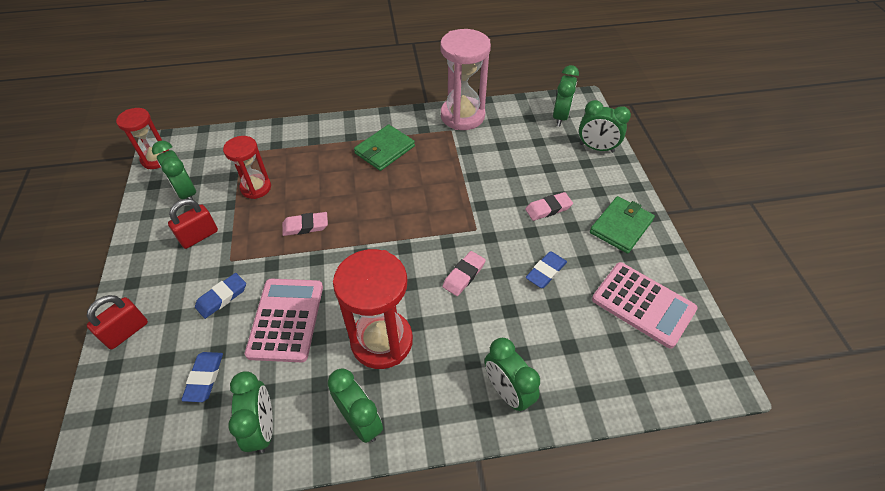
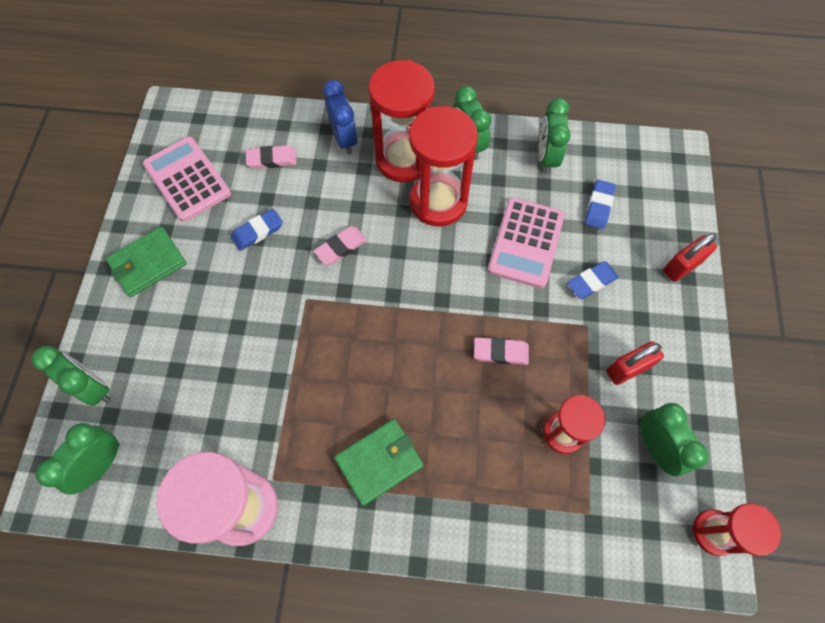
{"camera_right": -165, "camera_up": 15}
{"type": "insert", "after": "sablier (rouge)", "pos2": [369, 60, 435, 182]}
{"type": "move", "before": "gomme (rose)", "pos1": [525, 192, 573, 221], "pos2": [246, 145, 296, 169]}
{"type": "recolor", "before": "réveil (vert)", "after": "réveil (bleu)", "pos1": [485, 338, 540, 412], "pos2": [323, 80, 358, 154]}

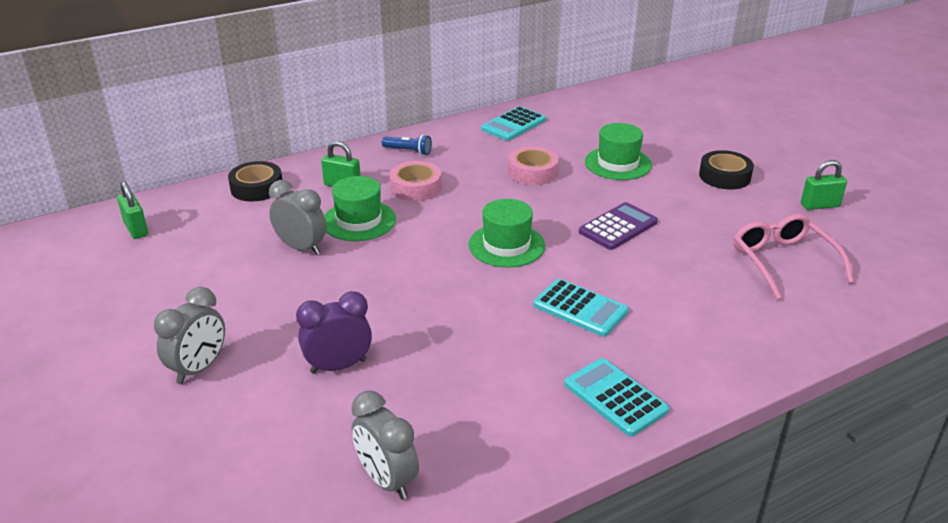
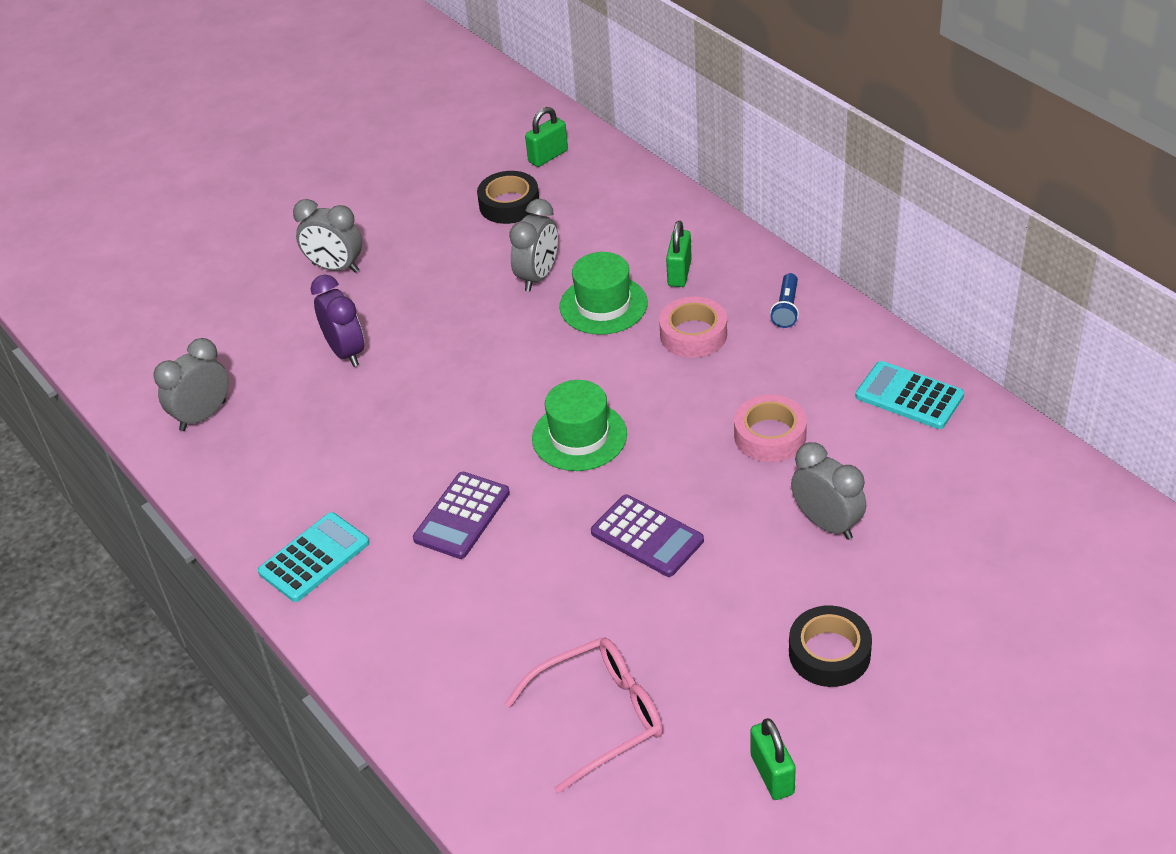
{"camera_right": 85, "camera_up": 10}
{"type": "move", "before": "ruban adhésif (noir)", "pos1": [228, 161, 282, 201], "pos2": [477, 171, 539, 224]}
{"type": "replace", "before": "chapeau (vert)", "after": "réveil (gris)", "pos1": [585, 123, 652, 180], "pos2": [791, 442, 866, 540]}
{"type": "recolor", "before": "calculatrice (turquoise)", "after": "calculatrice (violet)", "pos1": [533, 279, 629, 337], "pos2": [413, 472, 510, 559]}

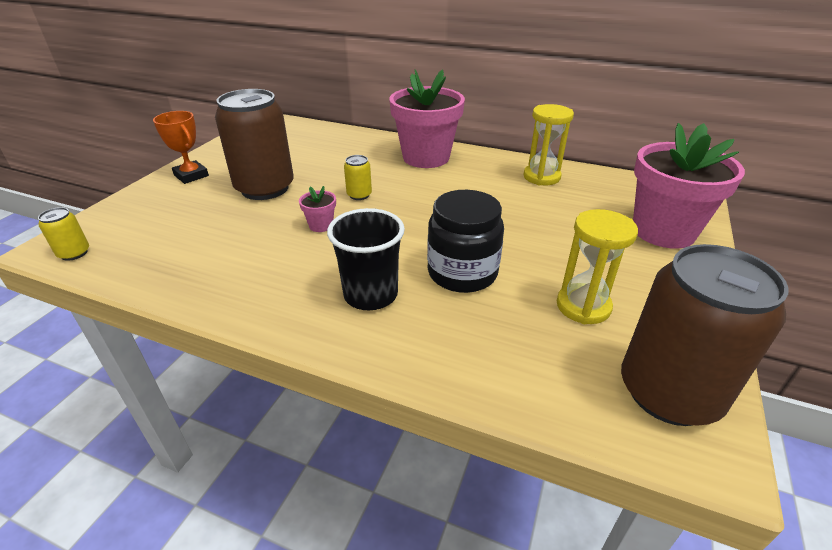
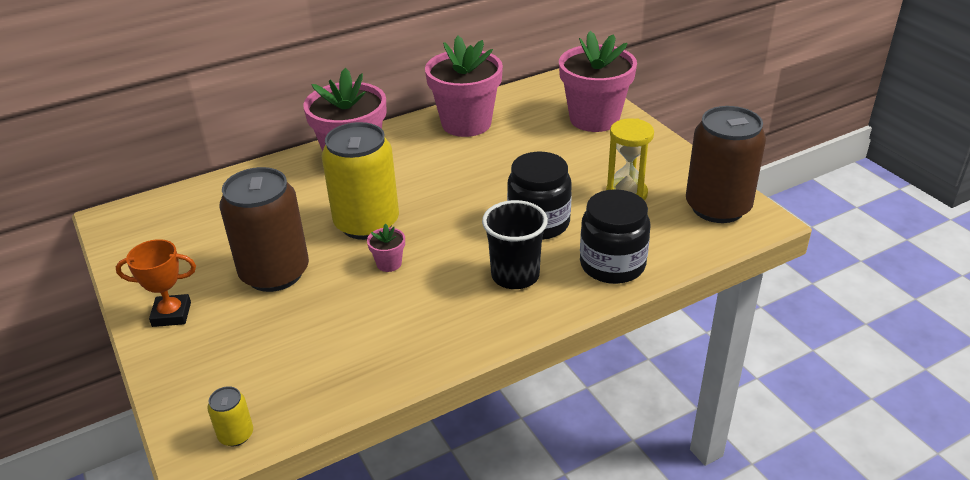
{"camera_right": -50, "camera_up": 0}
{"type": "insert", "after": "bocal (noir)", "pos2": [580, 189, 650, 284]}
{"type": "replace", "before": "sablier (jaune)", "after": "pot de fleurs (rose)", "pos1": [523, 104, 574, 185], "pos2": [425, 36, 503, 137]}
{"type": "resize", "before": "canette (jaune)", "pos1": [344, 155, 372, 200], "pos2": [322, 122, 399, 240], "scale": 2.4}

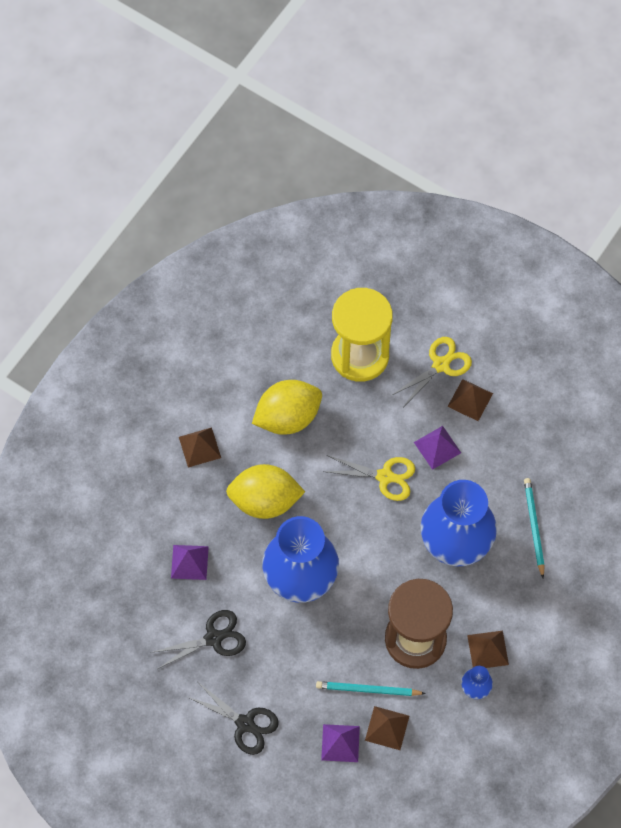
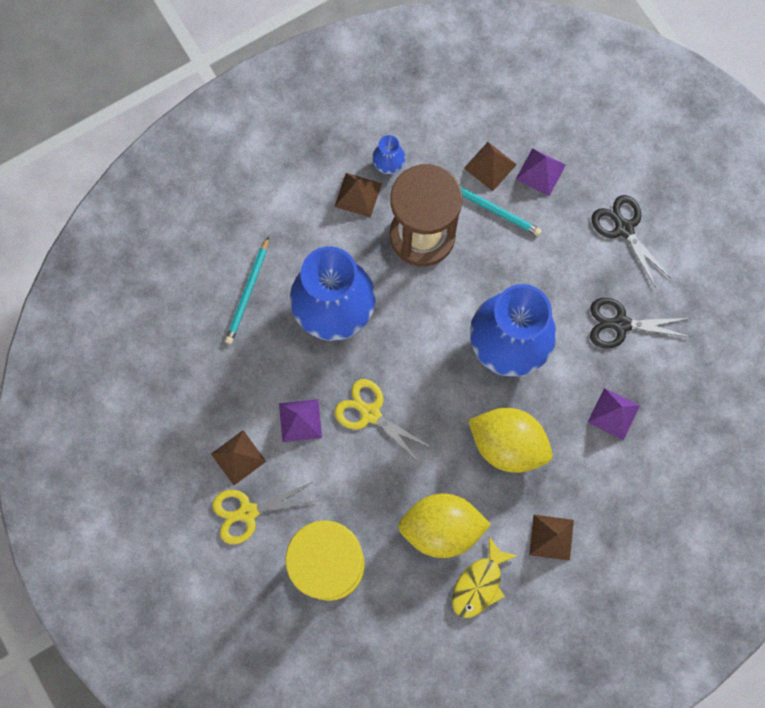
{"camera_right": -155, "camera_up": 10}
{"type": "insert", "after": "poisson (jaune)", "pos2": [452, 537, 517, 618]}

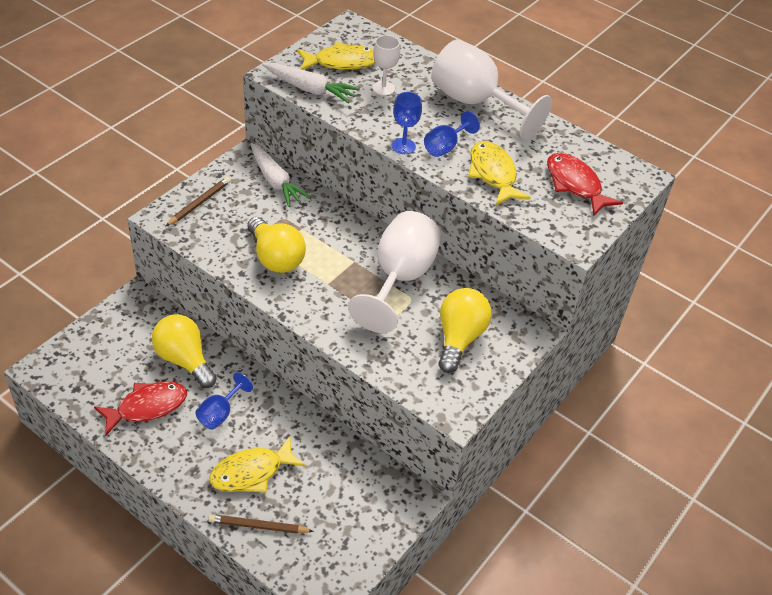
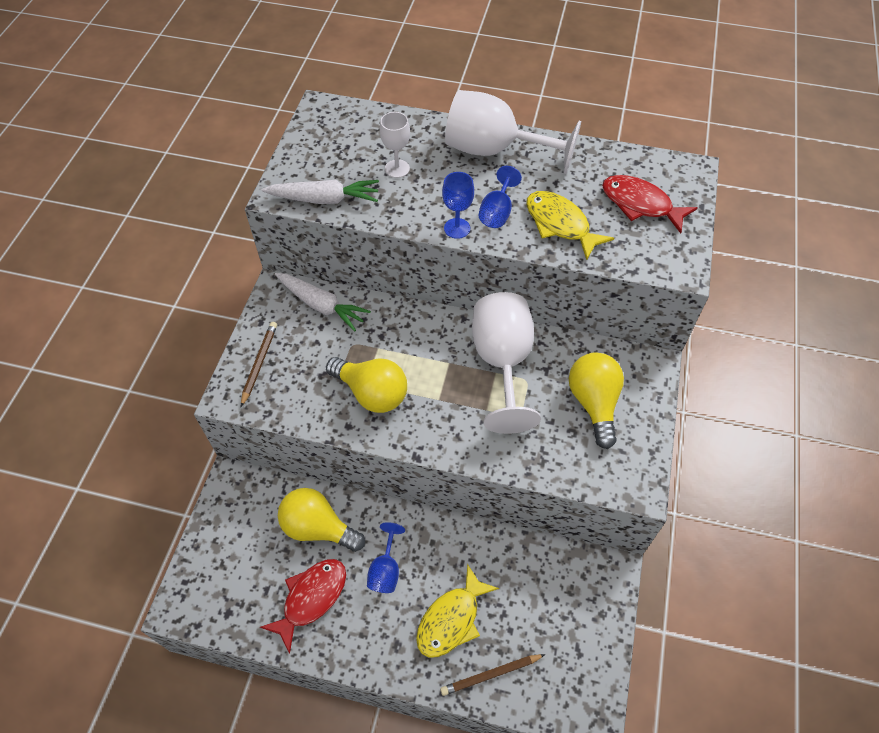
{"camera_right": -20, "camera_up": 10}
{"type": "delete", "before": "poisson (jaune)", "pos1": [297, 42, 375, 70]}

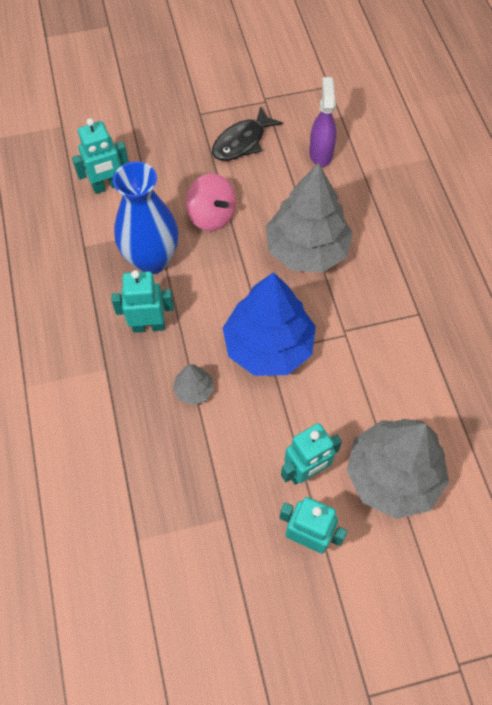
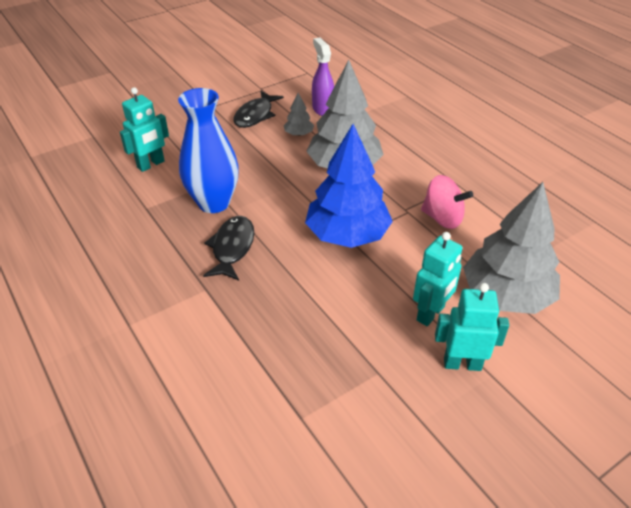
{"camera_right": -20, "camera_up": -20}
{"type": "move", "before": "arbre (gris)", "pos1": [173, 364, 214, 405], "pos2": [284, 93, 314, 136]}
{"type": "move", "before": "toupie (rose)", "pos1": [186, 174, 236, 231], "pos2": [421, 175, 473, 229]}
{"type": "replace", "before": "robot (turquoise)", "after": "poisson (noir)", "pos1": [111, 270, 174, 333], "pos2": [203, 216, 254, 281]}

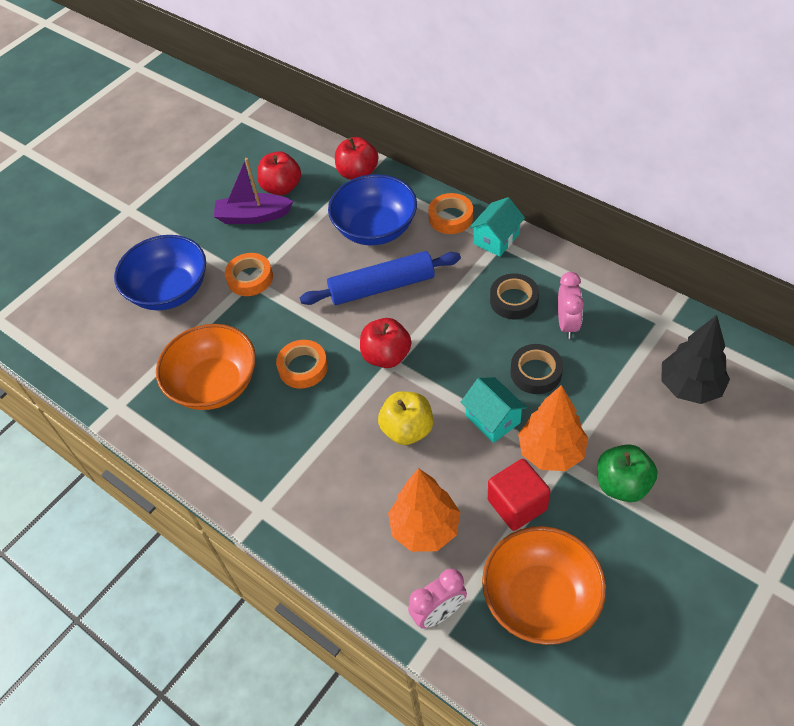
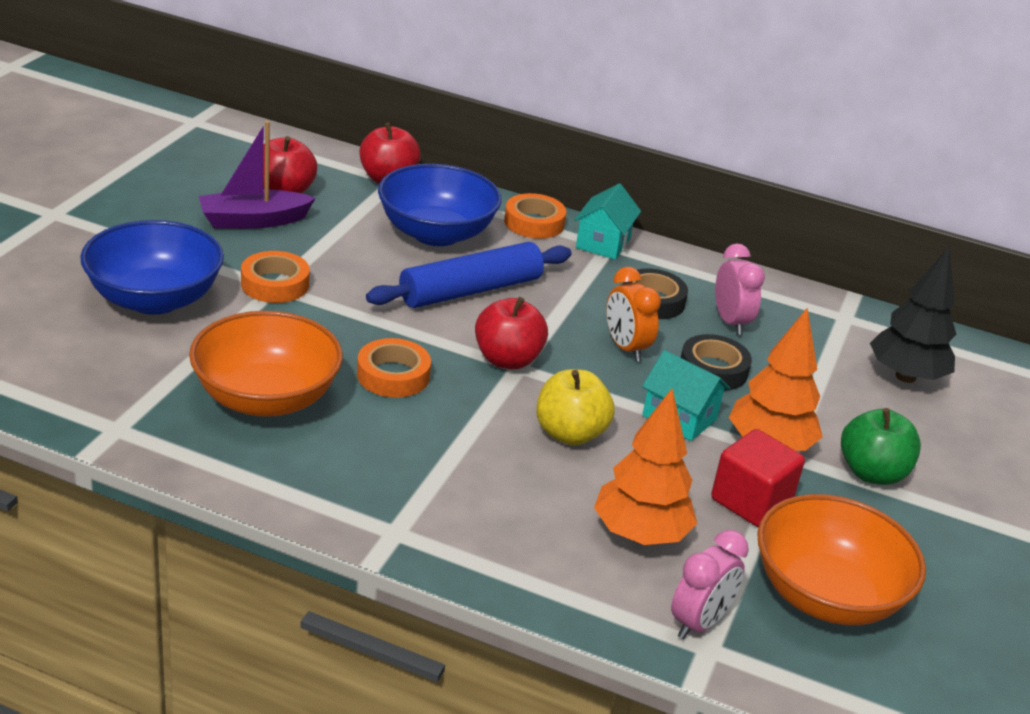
{"camera_right": -25, "camera_up": -20}
{"type": "insert", "after": "réveil (orange)", "pos2": [606, 267, 661, 362]}

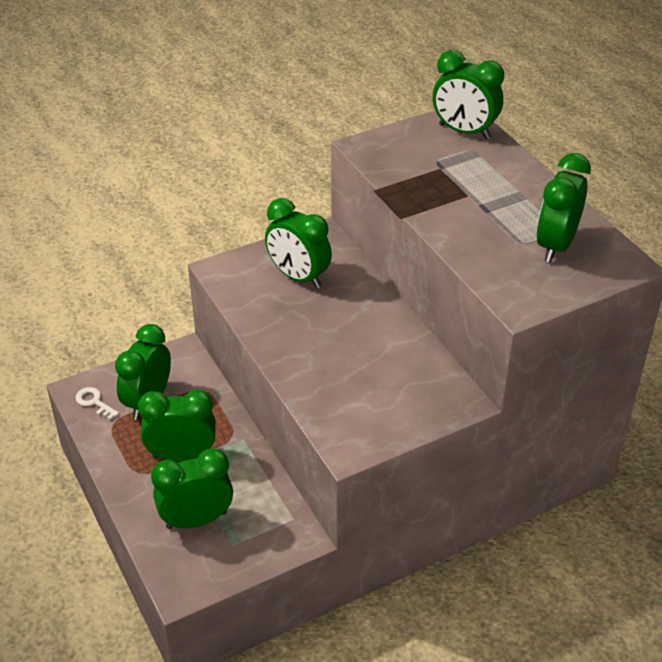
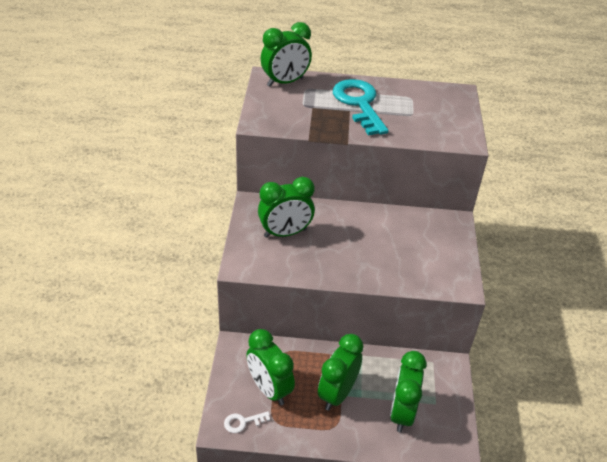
{"camera_right": -60, "camera_up": 0}
{"type": "delete", "before": "réveil (vert)", "pos1": [536, 153, 591, 262]}
{"type": "insert", "after": "clé (turquoise)", "pos2": [333, 79, 388, 135]}

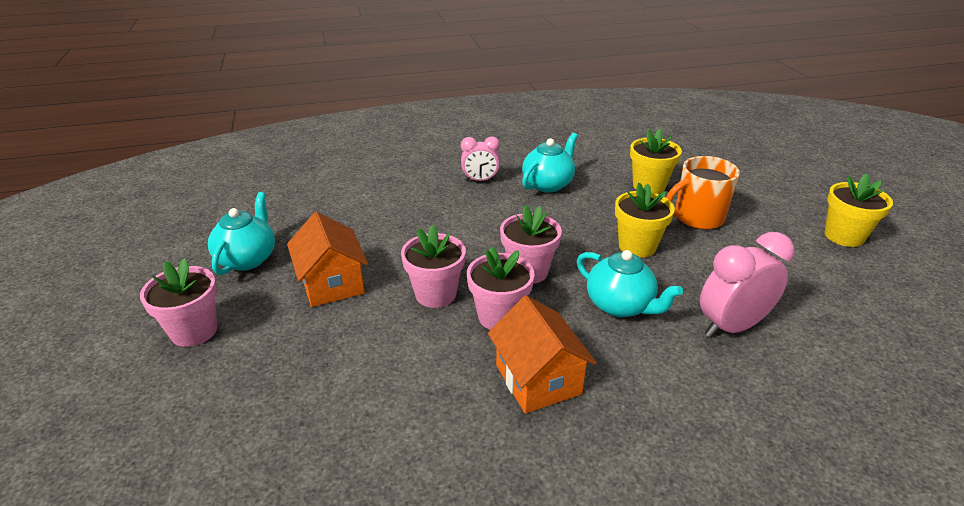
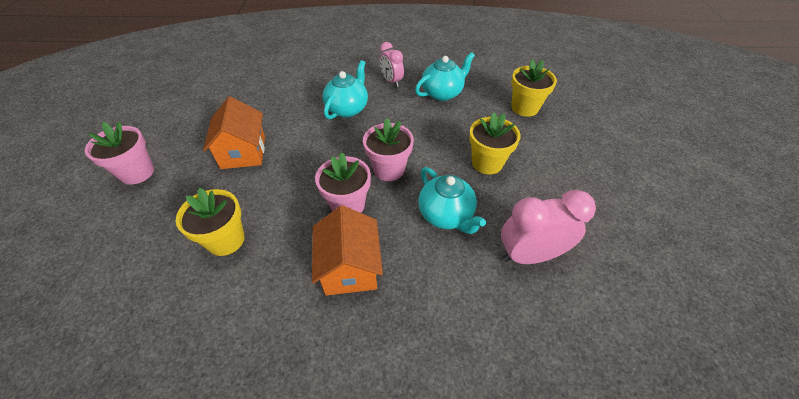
{"camera_right": 15, "camera_up": 15}
{"type": "delete", "before": "pot de fleurs (rose)", "pos1": [401, 225, 466, 308]}
{"type": "delete", "before": "tasse (orange)", "pos1": [666, 156, 740, 230]}
{"type": "move", "before": "théière (turquoise)", "pos1": [208, 192, 275, 275], "pos2": [323, 60, 368, 119]}
{"type": "move", "before": "pot de fleurs (jaune)", "pos1": [825, 173, 893, 247], "pos2": [176, 188, 245, 256]}
{"type": "rotate", "before": "réveil (rose)", "pos1": [461, 136, 500, 181], "pos2": [380, 42, 404, 87], "turn": 45}

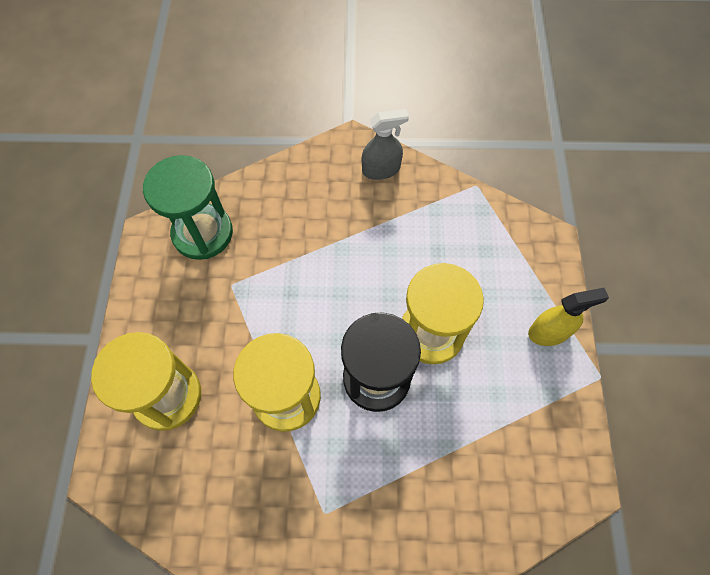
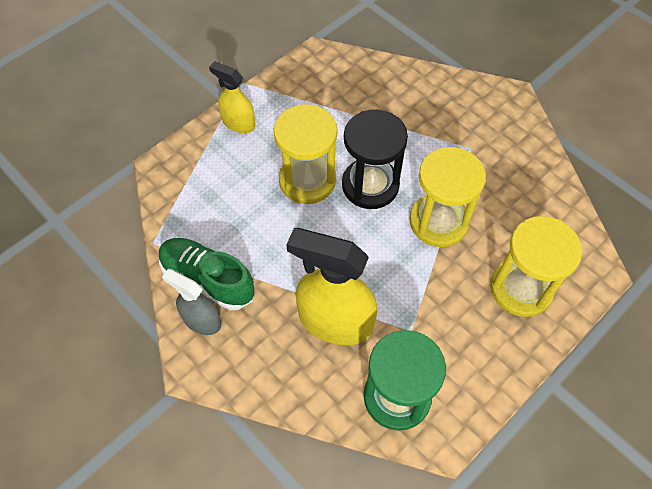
{"camera_right": -135, "camera_up": -5}
{"type": "insert", "after": "chaussure (vert)", "pos2": [159, 238, 255, 310]}
{"type": "insert", "after": "vaporisateur (jaune)", "pos2": [286, 228, 378, 345]}

